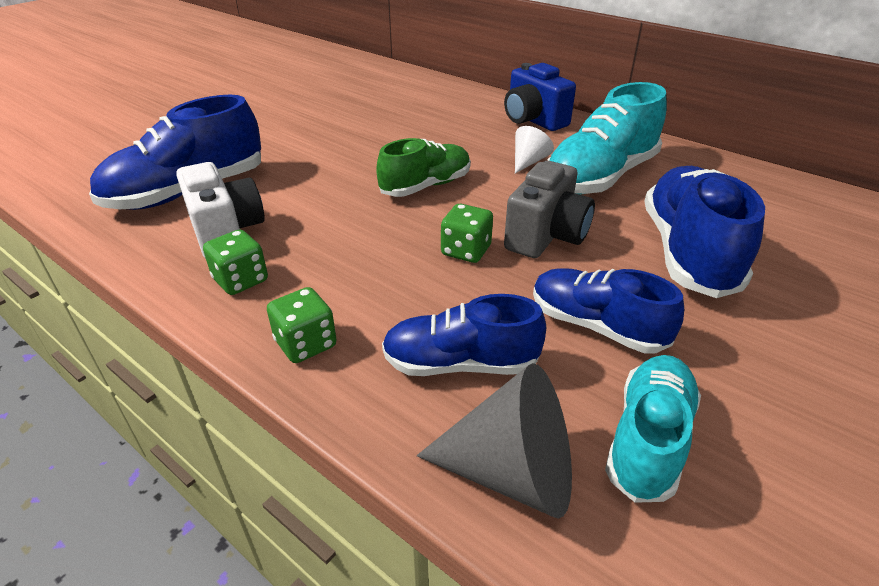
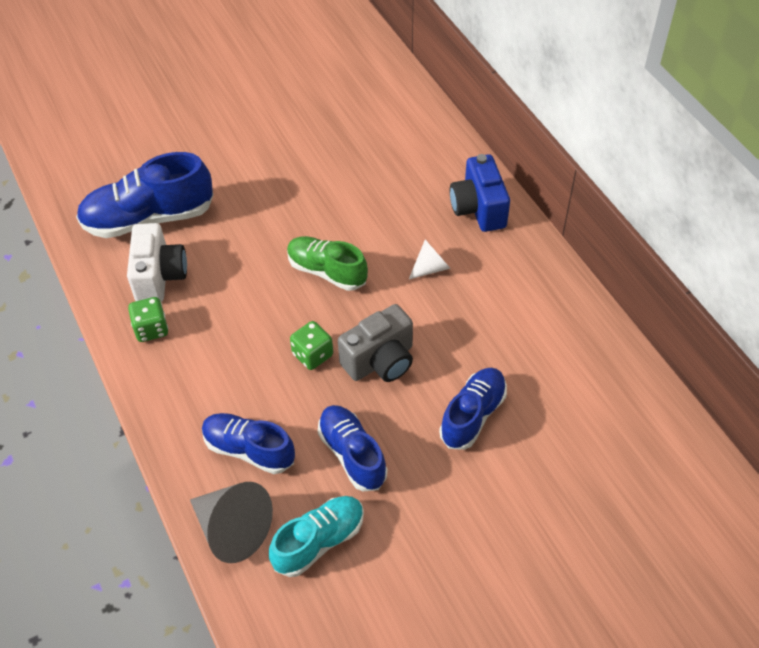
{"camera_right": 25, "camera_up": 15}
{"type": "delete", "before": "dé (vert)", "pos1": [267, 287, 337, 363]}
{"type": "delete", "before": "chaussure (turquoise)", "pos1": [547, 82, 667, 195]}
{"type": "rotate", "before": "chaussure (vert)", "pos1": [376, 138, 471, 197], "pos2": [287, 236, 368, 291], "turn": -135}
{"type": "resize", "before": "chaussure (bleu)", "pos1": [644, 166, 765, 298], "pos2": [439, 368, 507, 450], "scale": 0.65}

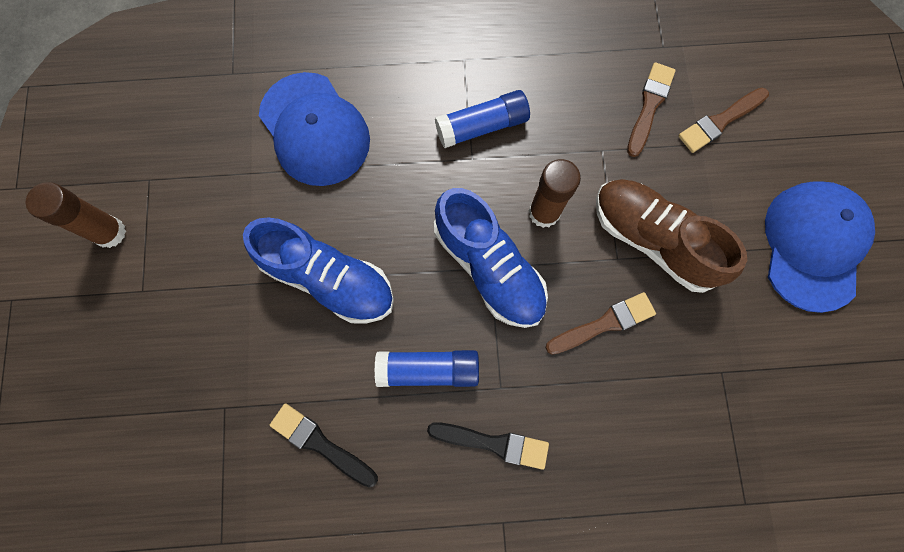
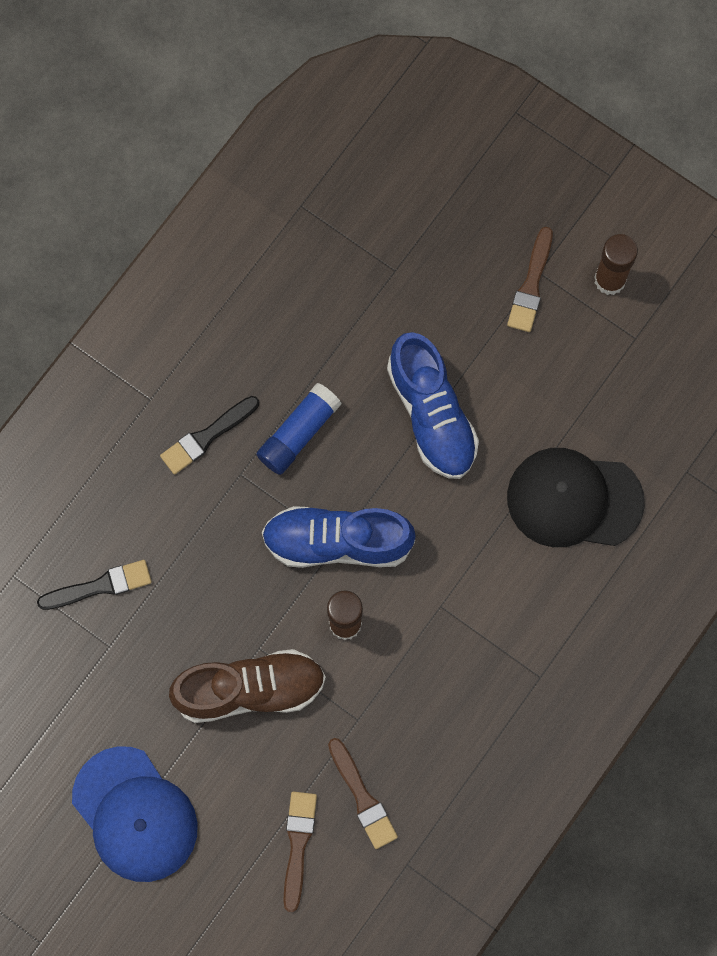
{"camera_right": 130, "camera_up": 0}
{"type": "delete", "before": "bâton de colle (bleu)", "pos1": [435, 90, 530, 148]}
{"type": "move", "before": "pinceau (noir)", "pos1": [270, 404, 378, 488], "pos2": [37, 560, 152, 610]}
{"type": "move", "before": "pinceau (marron)", "pos1": [546, 292, 656, 354], "pos2": [507, 227, 553, 332]}
{"type": "recolor", "before": "casquette (bleu)", "after": "casquette (noir)", "pos1": [259, 72, 370, 186], "pos2": [507, 448, 645, 547]}
{"type": "rotate", "before": "chaussure (bleu)", "pos1": [243, 217, 394, 324], "pos2": [387, 332, 479, 479], "turn": -90}

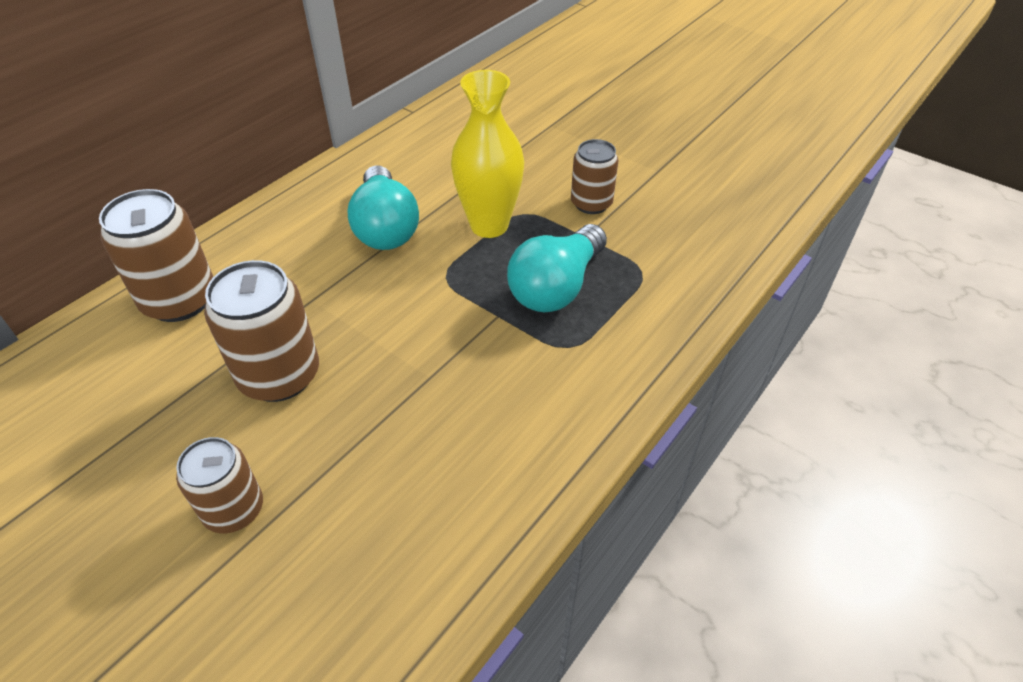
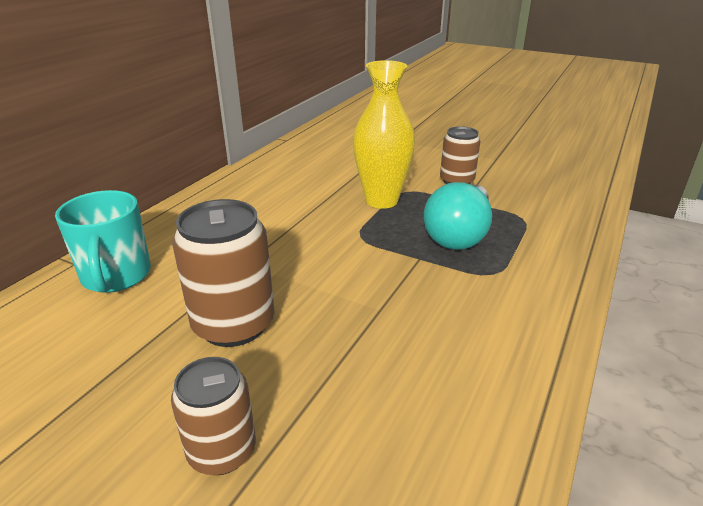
{"camera_right": -10, "camera_up": -15}
{"type": "delete", "before": "ampoule (turquoise)", "pos1": [347, 165, 419, 250]}
{"type": "replace", "before": "canette (marron)", "after": "tasse (turquoise)", "pos1": [99, 189, 213, 322], "pos2": [55, 190, 151, 293]}

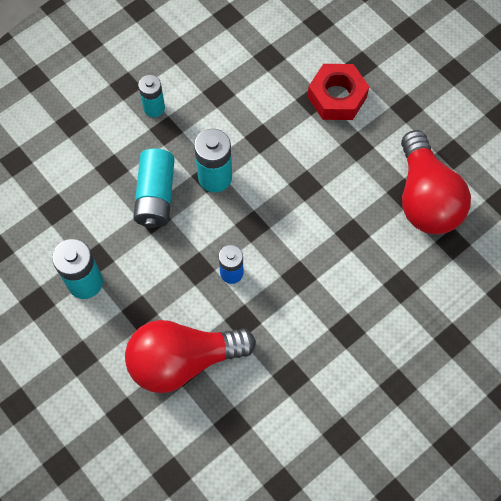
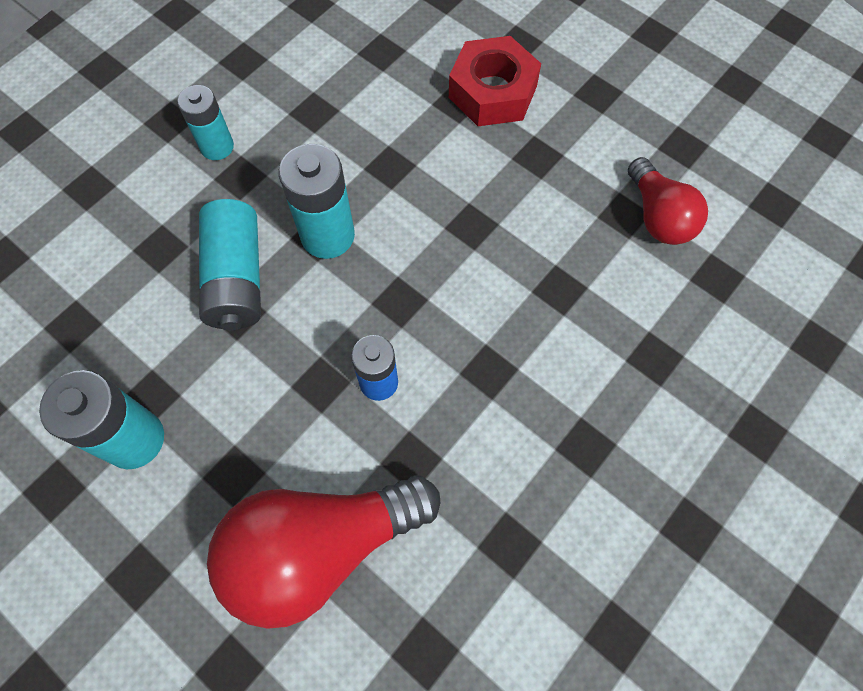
{"camera_right": -10, "camera_up": 0}
{"type": "resize", "before": "ampoule (rouge)", "pos1": [401, 130, 471, 234], "pos2": [628, 157, 708, 245], "scale": 0.58}

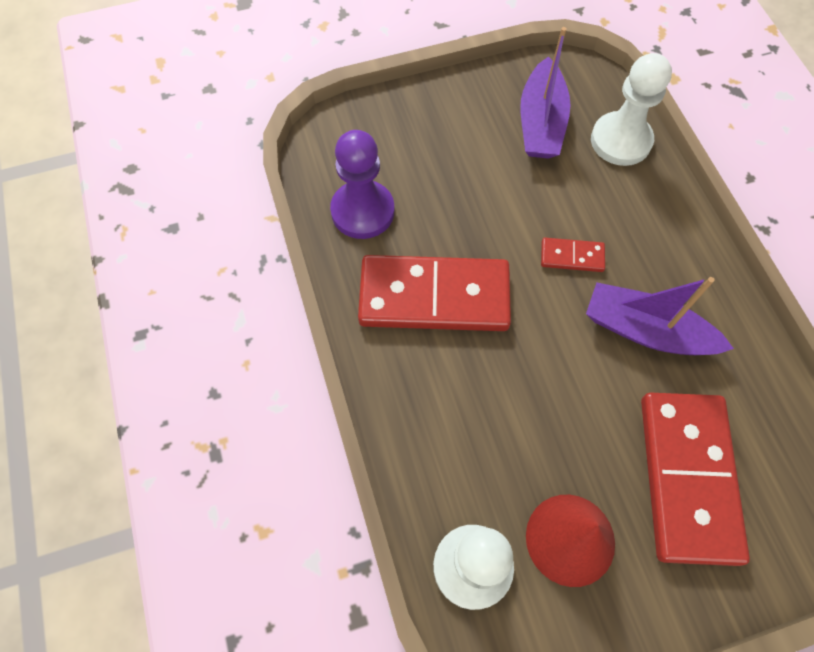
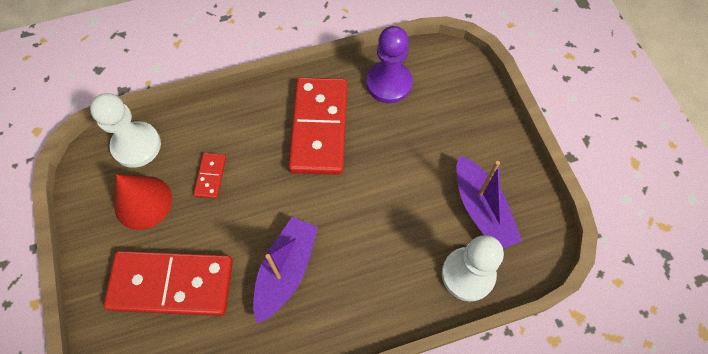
{"camera_right": 90, "camera_up": 0}
{"type": "move", "before": "domino (rouge)", "pos1": [541, 238, 605, 272], "pos2": [194, 153, 226, 199]}
{"type": "rotate", "before": "bateau (violet)", "pos1": [520, 27, 571, 159], "pos2": [456, 155, 522, 249], "turn": -120}

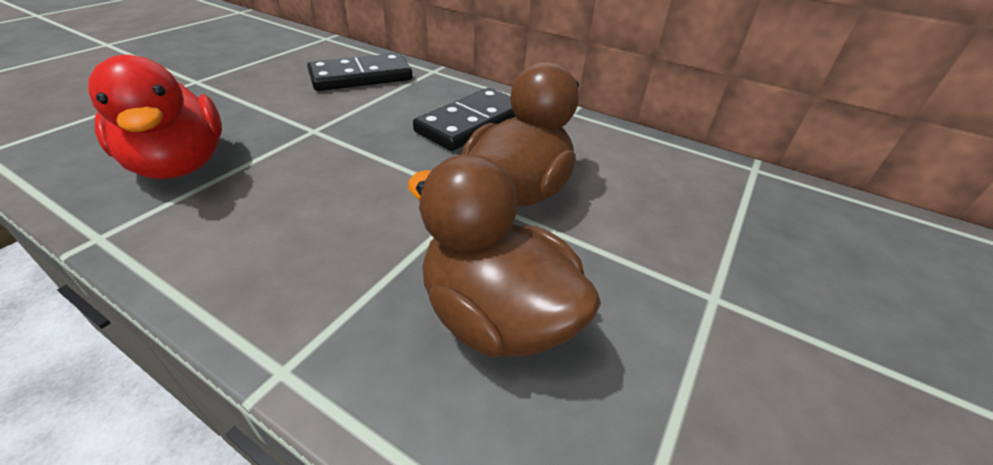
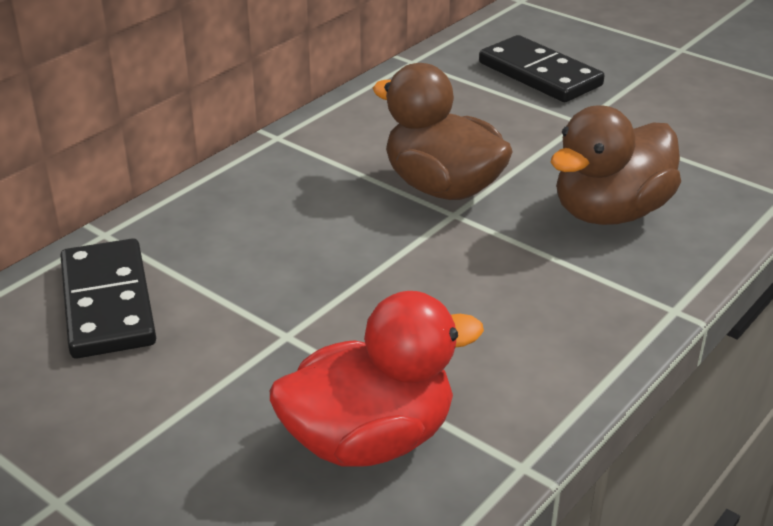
{"camera_right": -80, "camera_up": -5}
{"type": "move", "before": "domino (noir)", "pos1": [413, 88, 515, 151], "pos2": [479, 35, 604, 102]}

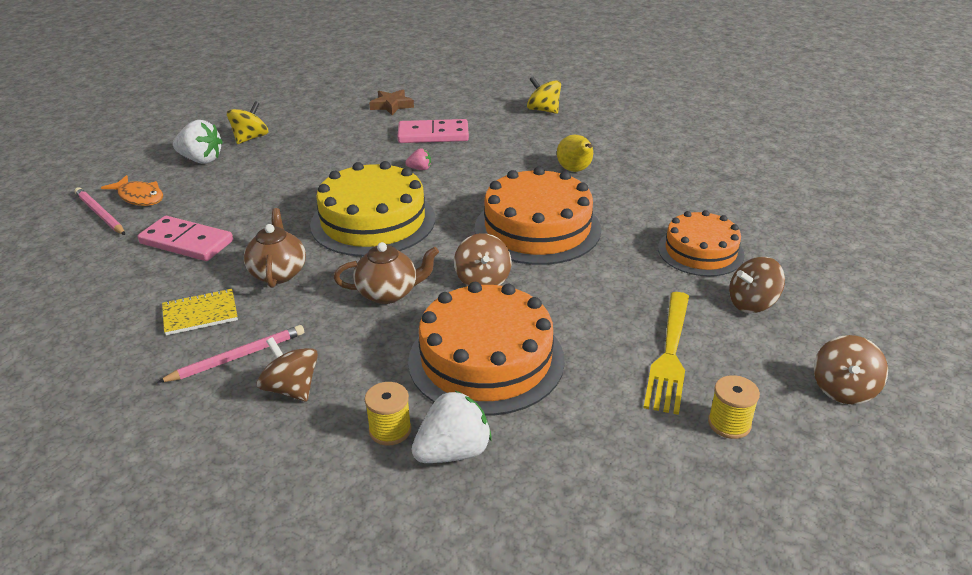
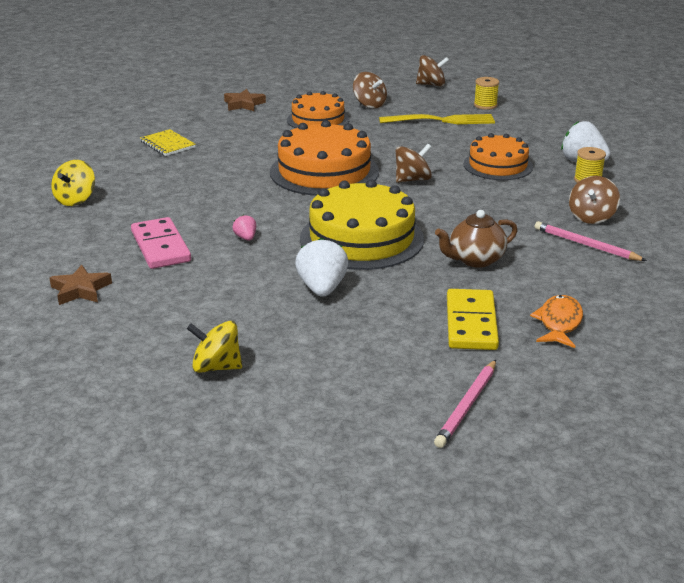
{"camera_right": -110, "camera_up": -5}
{"type": "delete", "before": "théière (marron)", "pos1": [334, 242, 439, 304]}
{"type": "delete", "before": "poire (jaune)", "pos1": [557, 135, 593, 172]}
{"type": "insert", "after": "étoile (marron)", "pos2": [224, 89, 266, 111]}
{"type": "move", "before": "poisson (orange)", "pos1": [101, 175, 163, 206], "pos2": [530, 295, 583, 348]}
{"type": "move", "before": "carnet (jaune)", "pos1": [162, 289, 238, 335], "pos2": [140, 129, 196, 156]}
{"type": "move", "before": "fraise (blanc)", "pos1": [173, 120, 223, 163], "pos2": [295, 238, 348, 297]}
{"type": "recolor", "before": "domino (rose)", "after": "domino (jaune)", "pos1": [138, 216, 233, 261], "pos2": [447, 289, 499, 350]}
{"type": "resize", "before": "gâteau (orange)", "pos1": [408, 282, 565, 416], "pos2": [463, 133, 533, 180], "scale": 0.64}

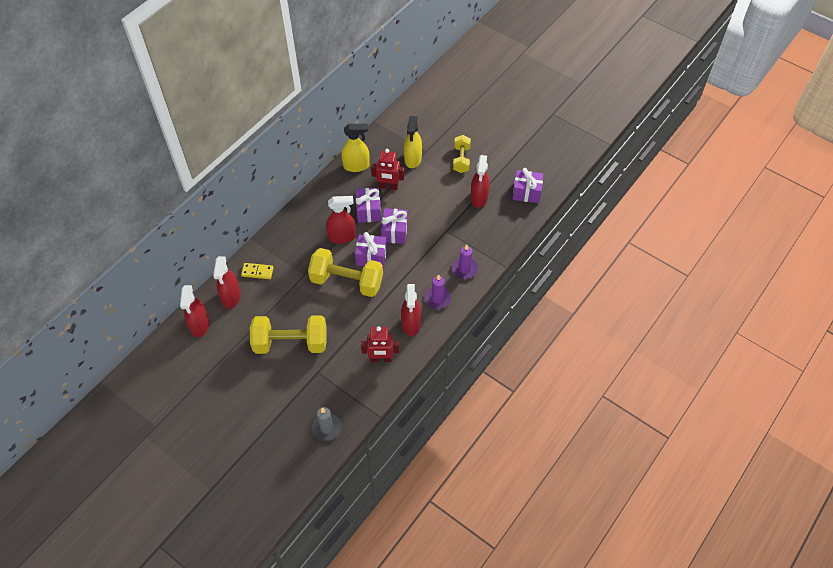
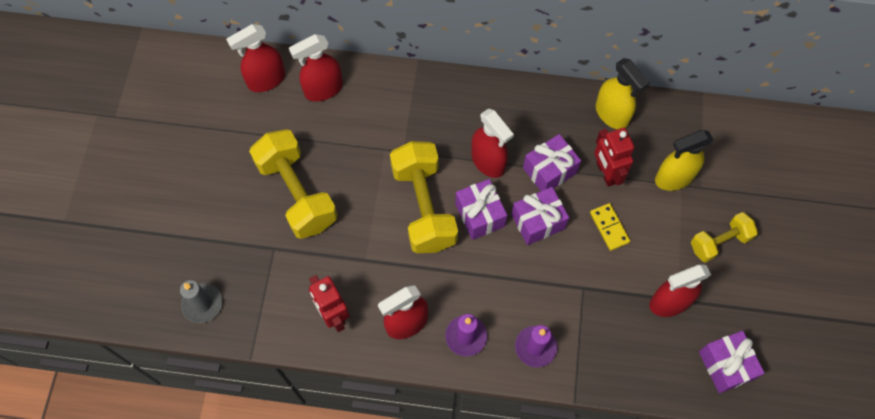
{"camera_right": 60, "camera_up": 10}
{"type": "move", "before": "domino (jaune)", "pos1": [241, 263, 274, 279], "pos2": [590, 203, 630, 251]}

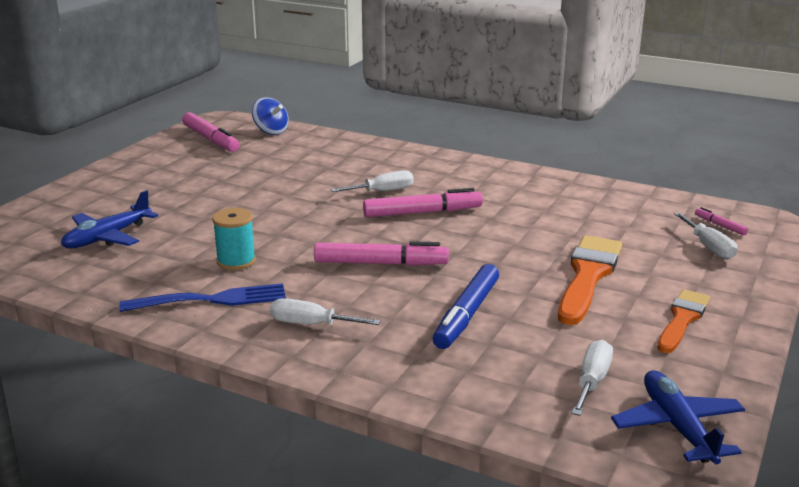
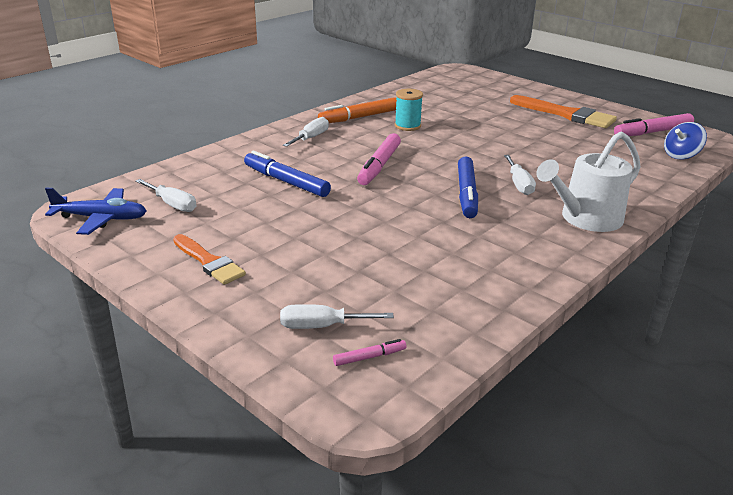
{"camera_right": 105, "camera_up": 5}
{"type": "delete", "before": "avion (bleu)", "pos1": [61, 190, 158, 249]}
{"type": "insert", "after": "arrosoir (blanc)", "pos2": [536, 131, 640, 232]}
{"type": "move", "before": "pinceau (orange)", "pos1": [558, 236, 622, 325], "pos2": [510, 95, 617, 128]}
{"type": "replace", "before": "fourchette (bleu)", "after": "feutre (orange)", "pos1": [119, 283, 286, 312], "pos2": [318, 97, 397, 123]}
{"type": "recolor", "before": "feutre (rose)", "after": "feutre (bleu)", "pos1": [363, 188, 483, 217], "pos2": [458, 156, 478, 218]}

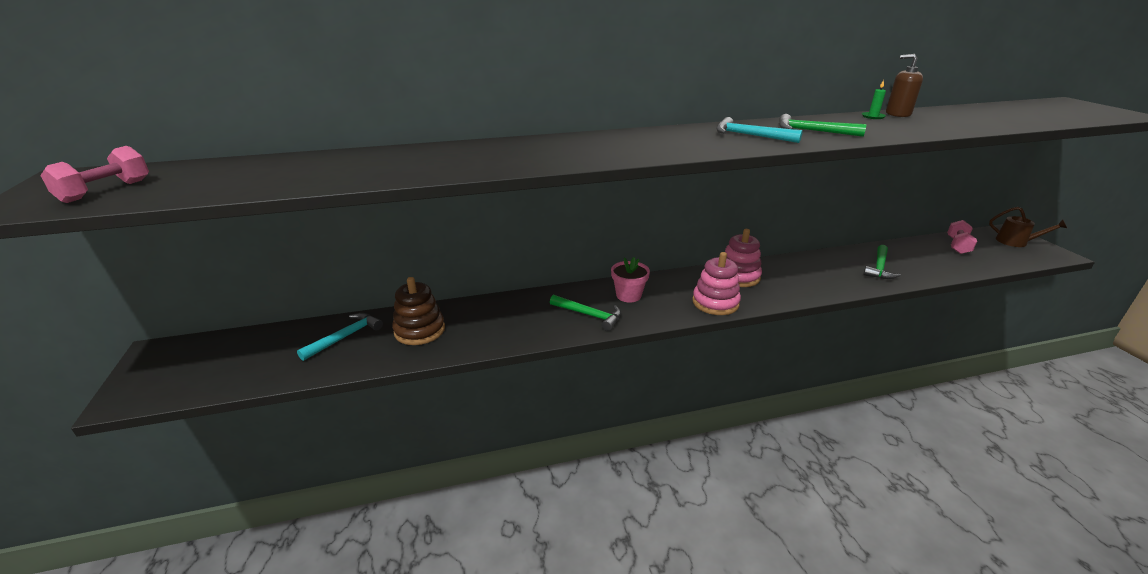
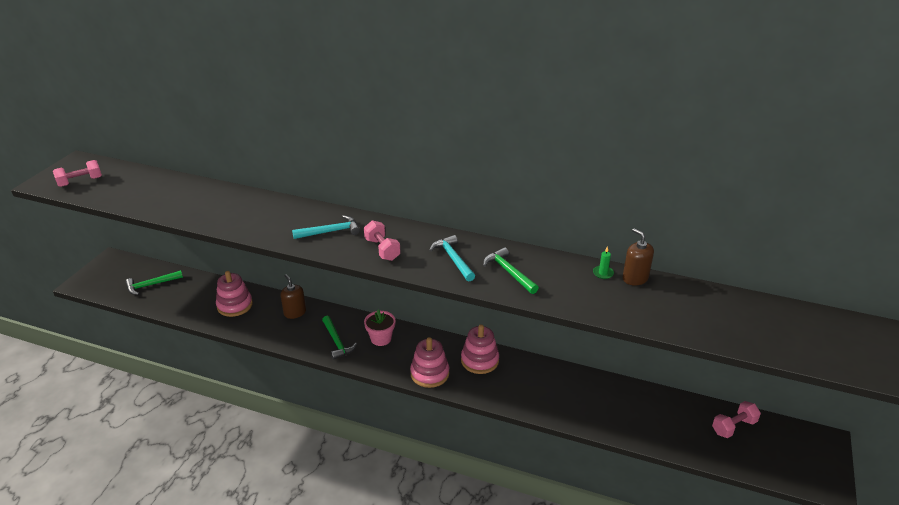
{"camera_right": 35, "camera_up": 5}
{"type": "delete", "before": "arrosoir (marron)", "pos1": [989, 207, 1067, 247]}
{"type": "insert", "after": "distributeur de savon (marron)", "pos2": [280, 274, 306, 319]}
{"type": "insert", "after": "haltère (rose)", "pos2": [364, 220, 401, 261]}
{"type": "move", "before": "marteau (turquoise)", "pos1": [297, 313, 383, 361], "pos2": [292, 215, 360, 239]}
{"type": "move", "before": "marteau (vert)", "pos1": [863, 245, 901, 279], "pos2": [125, 270, 183, 295]}
{"type": "recolor", "before": "jouet à empiler (marron)", "after": "jouet à empiler (rose)", "pos1": [392, 277, 445, 345], "pos2": [216, 271, 253, 317]}

